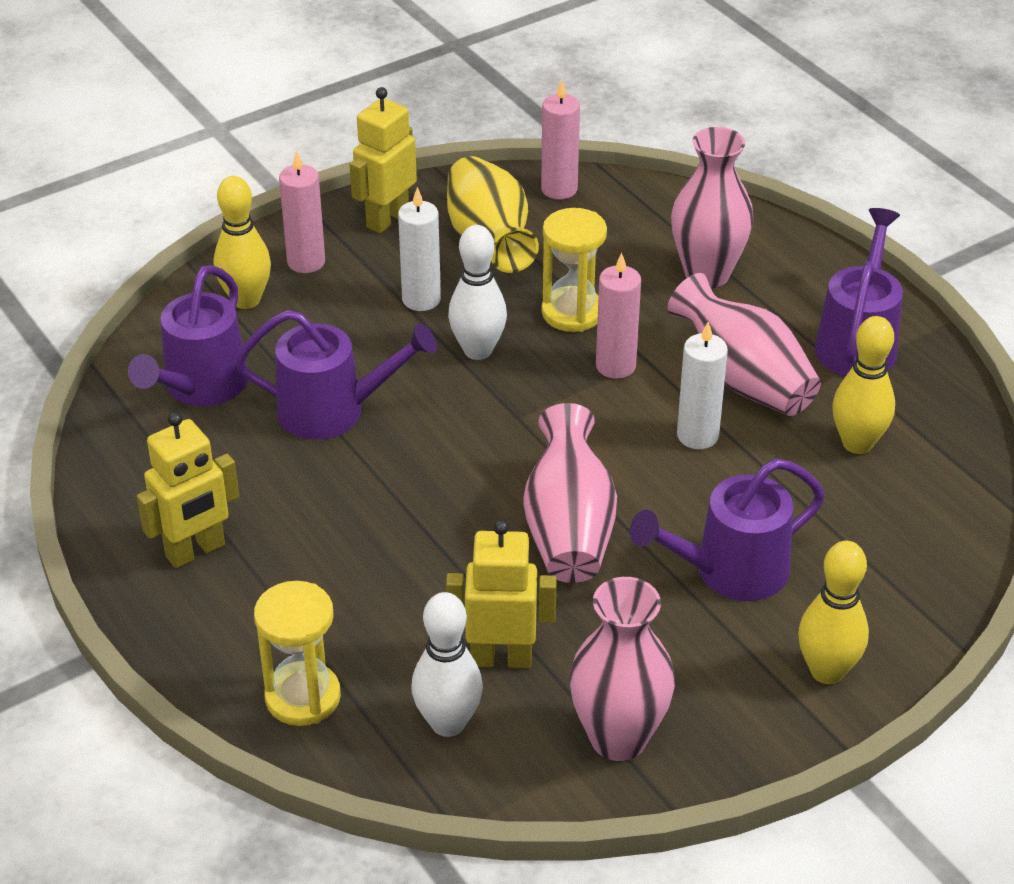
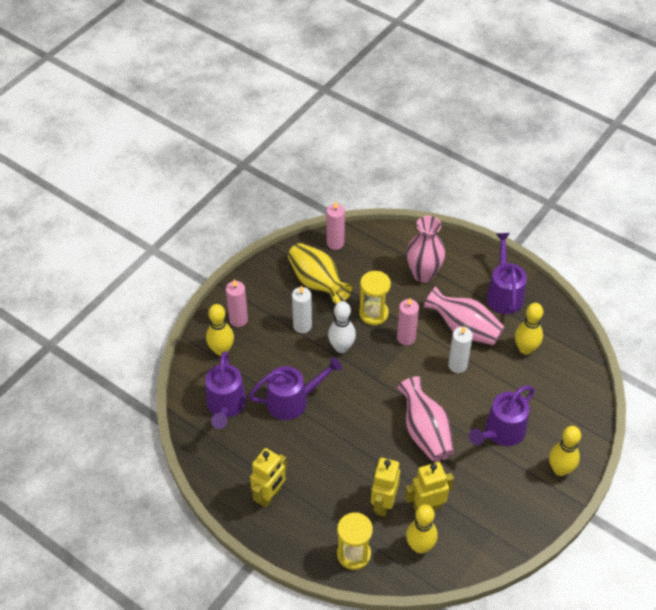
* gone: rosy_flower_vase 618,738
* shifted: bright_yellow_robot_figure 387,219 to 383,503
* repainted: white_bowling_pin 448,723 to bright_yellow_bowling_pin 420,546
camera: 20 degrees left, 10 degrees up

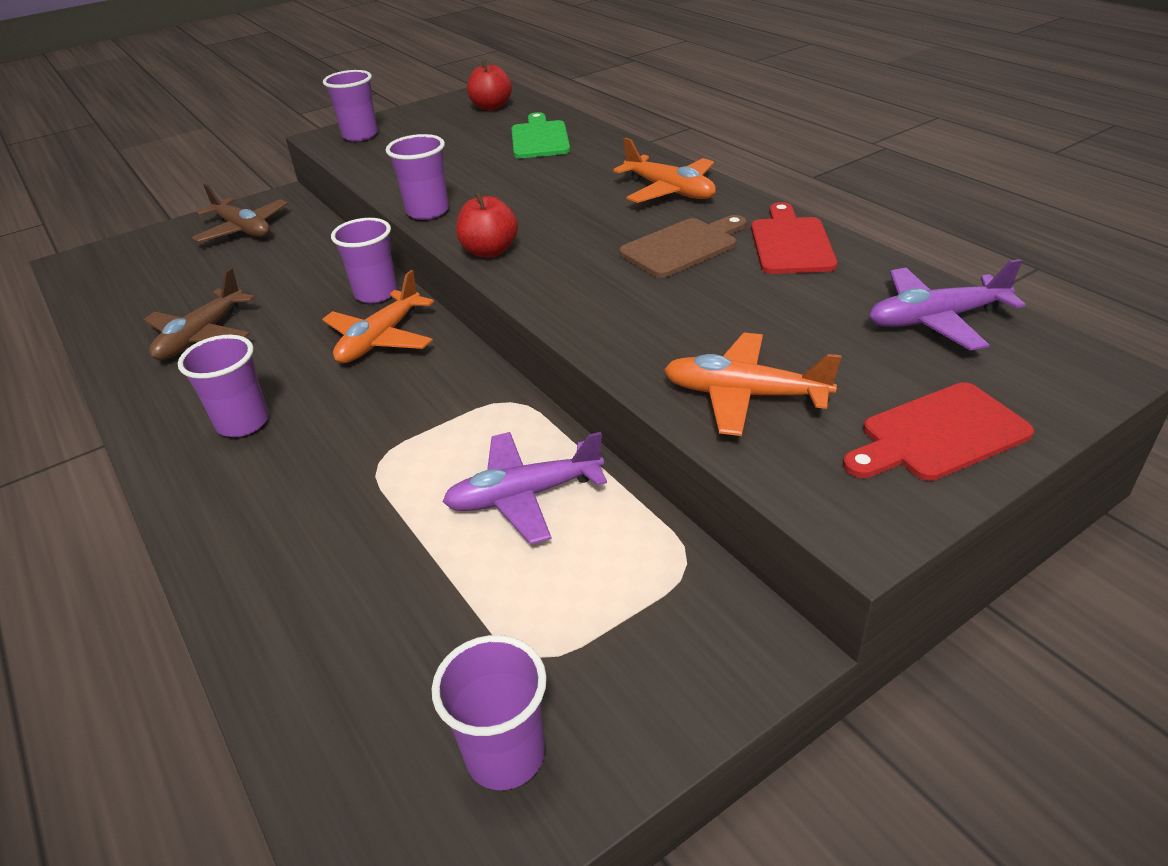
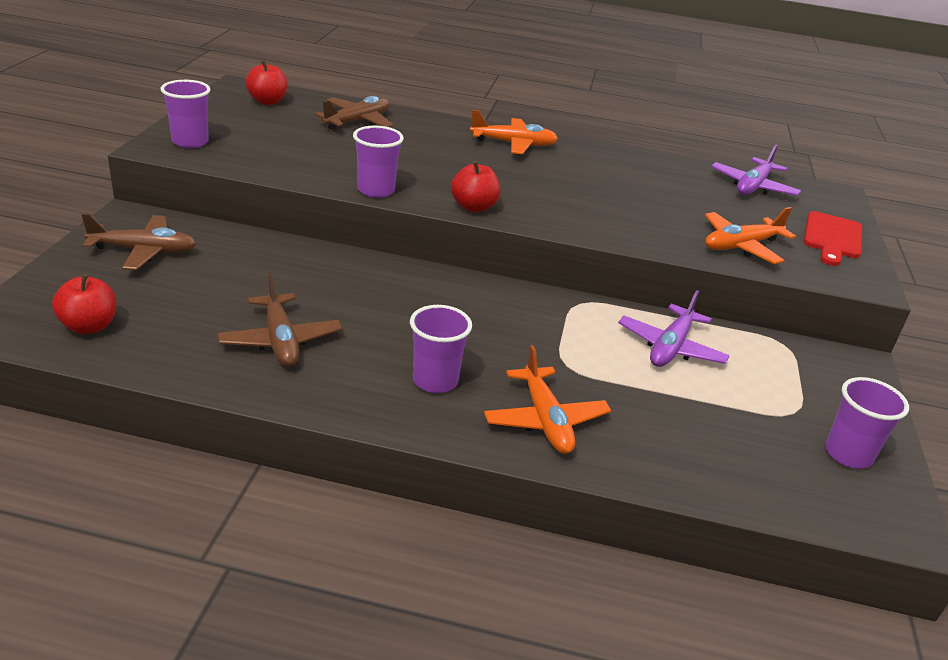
* gone: violet_tumbler 376,293
* gone: dark_brown_bread_board 683,246
* gone: scarlet_bread_board 790,243
* new: scarlet_apple 89,326
* shifted: orange-coloured_toy_plane 380,339 to 545,420
* swapped: emerald_bread_board 539,138 to dark_brown_toy_plane 357,121
camera: 50 degrees left, 5 degrees down

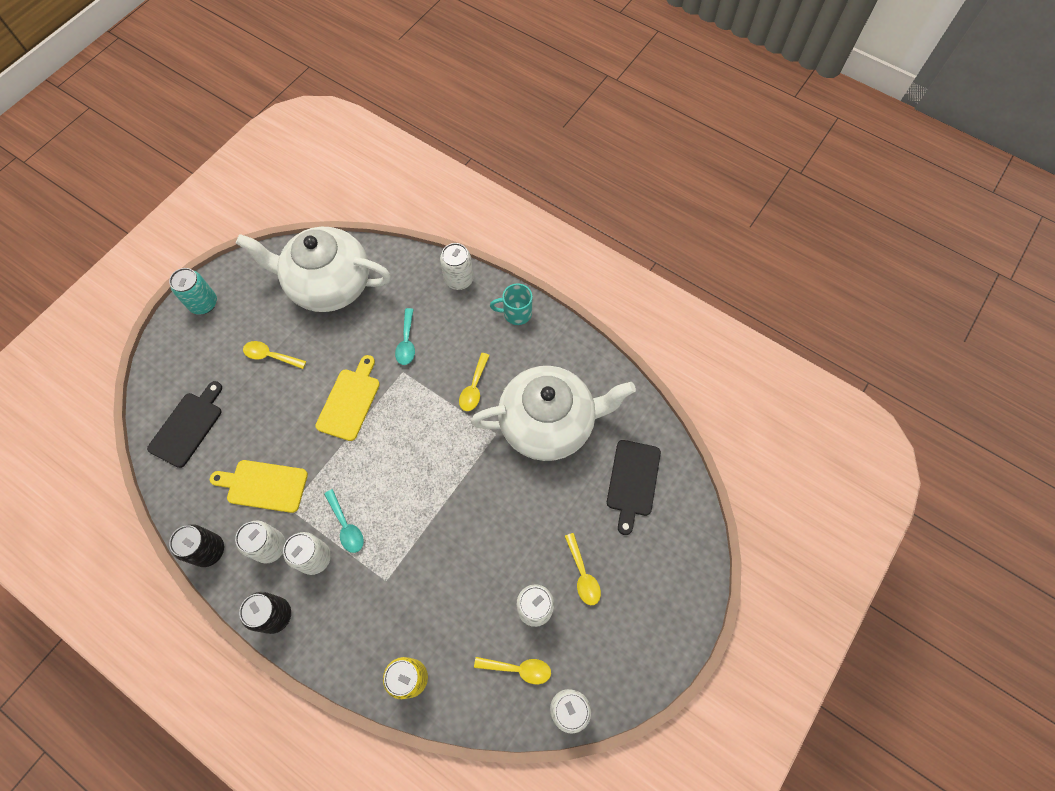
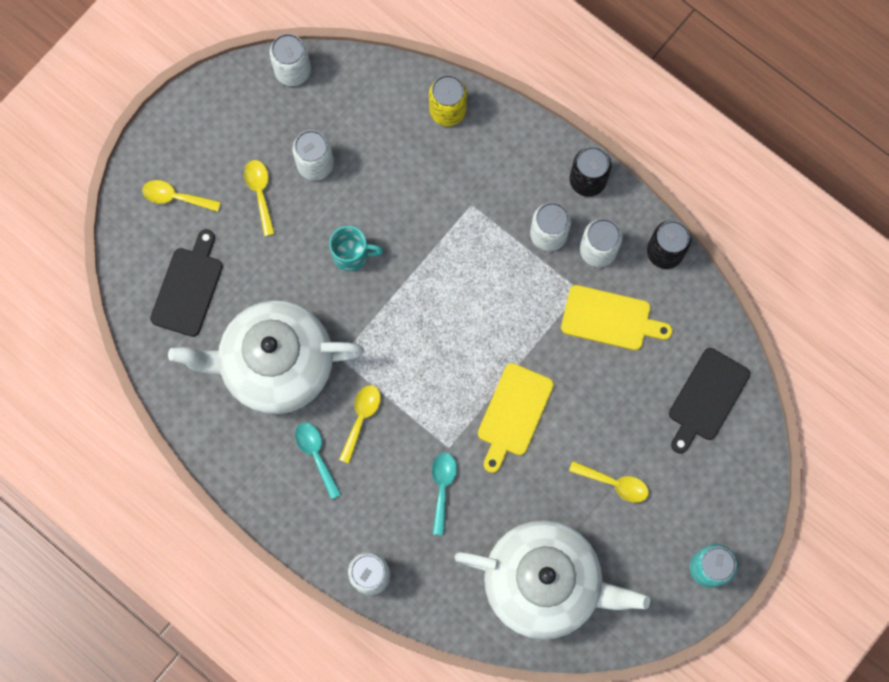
* shifted: aqua_teaspoon 346,526 to 316,455
* shifted: bright_yellow_teaspoon 518,669 to 176,197
* shifted: aqua_coffee_mug 516,313 to 352,255
camera: 175 degrees left, 10 degrees up

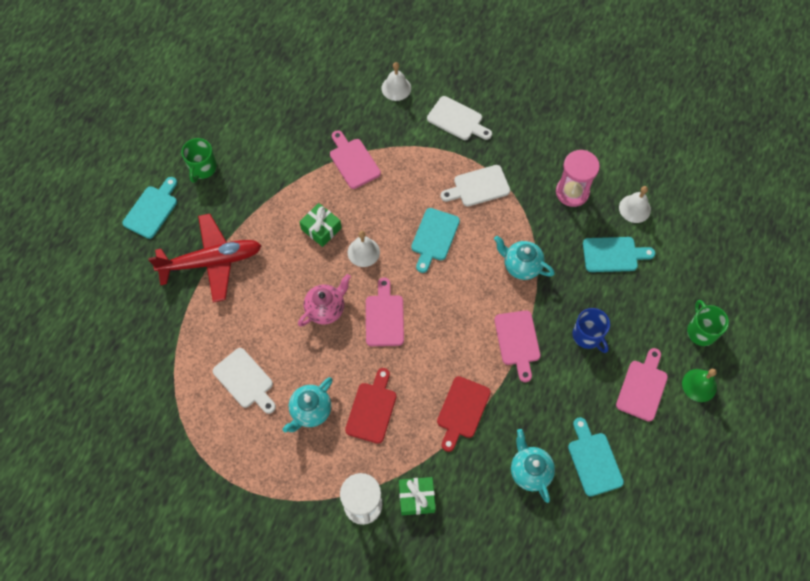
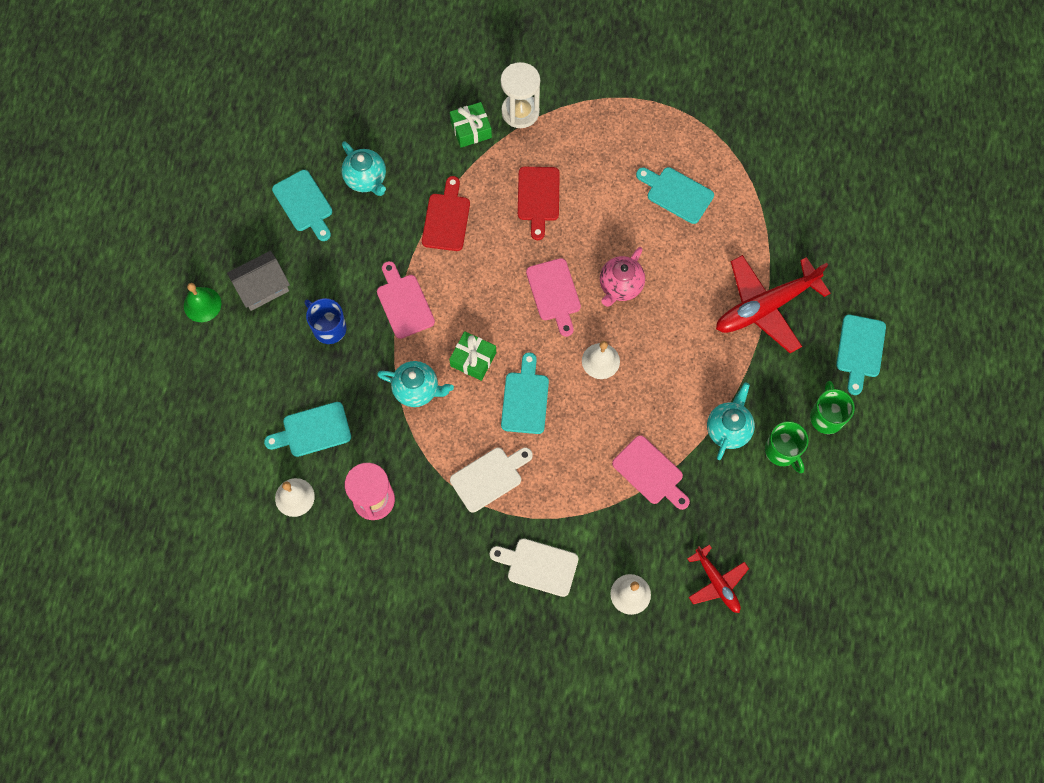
* new: scarlet_toy_plane 717,582
* shifted: aqua_teapot 310,411 to 728,429
* shifted: emerald_present 321,229 to 473,359
* shifted: emerald_coffee_mug 701,331 to 782,451
* swapped: rosy_bread_board 642,387 to ash-grey_cottage 262,287
* repainted: white_bread_board 245,380 to aqua_bread_board 676,193
camera: 165 degrees right, 5 degrees up

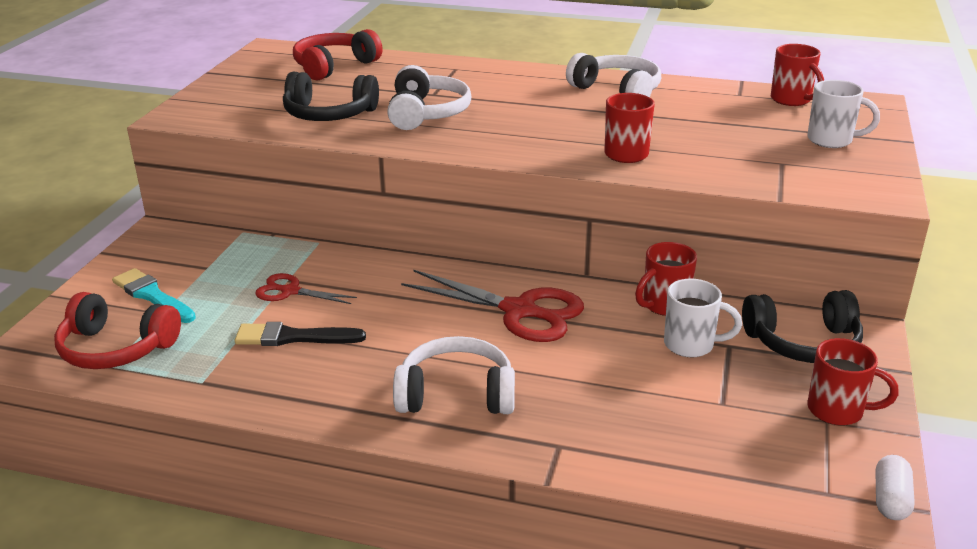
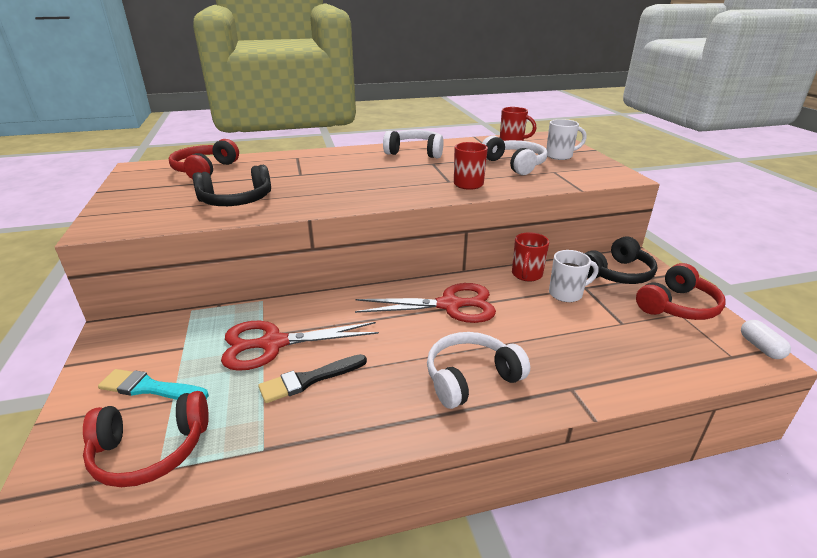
* shifted: white_headset 426,113 to 515,164
* swapped: scarlet_coffee_mug 837,411 to scarlet_headset 677,306
* scaled: scarlet_scissors 290,291 = 273,344 x1.81
camera: 30 degrees left, 0 degrees up

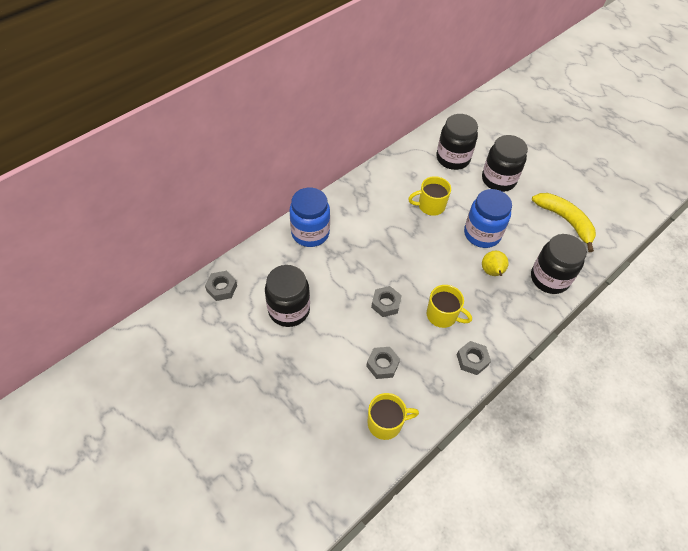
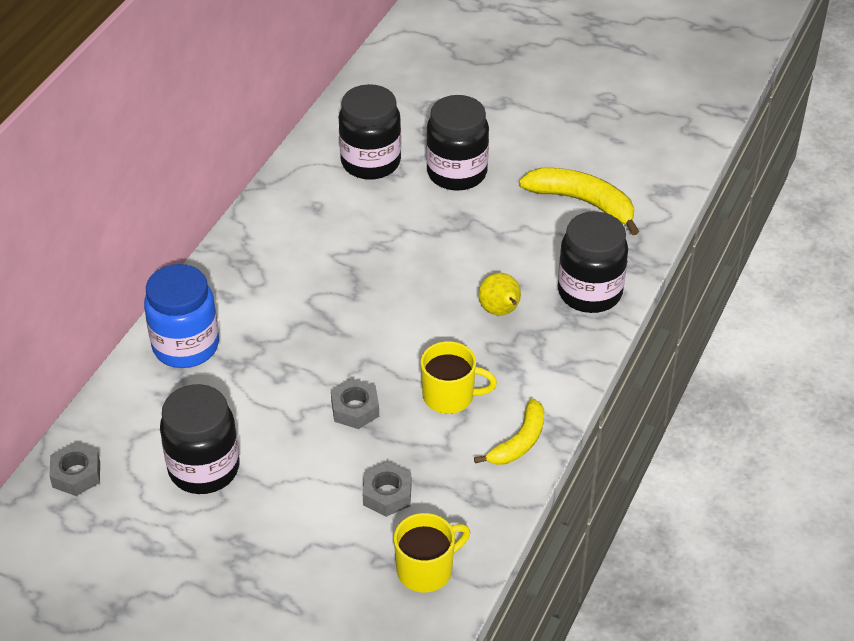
* gone: bright_yellow_coffee_mug 430,206
* gone: cobalt_jar 482,234
* swapped: ash-grey_nut 472,360 to bright_yellow_toy_banana 519,442
camera: 20 degrees left, 10 degrees down

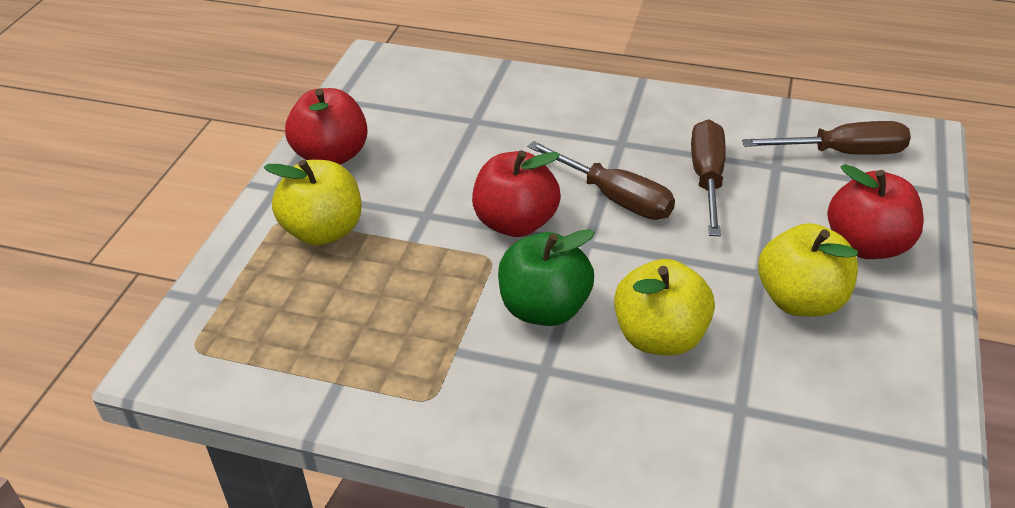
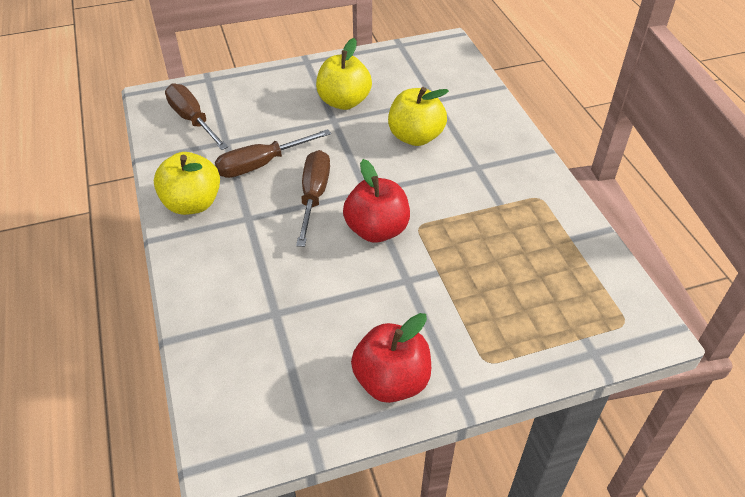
* gone: emerald_apple 544,308
* gone: scarlet_apple 867,245
* shifted: bright_yellow_apple 323,231 to 192,203
camera: 125 degrees left, 5 degrees up

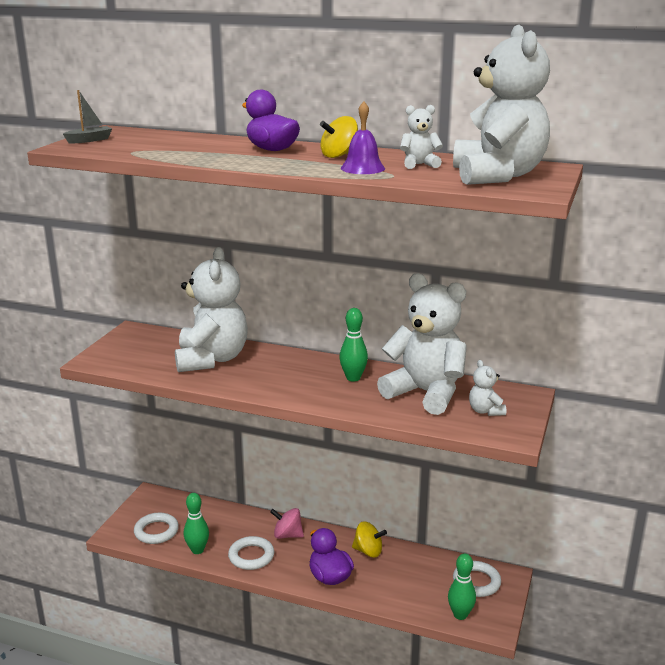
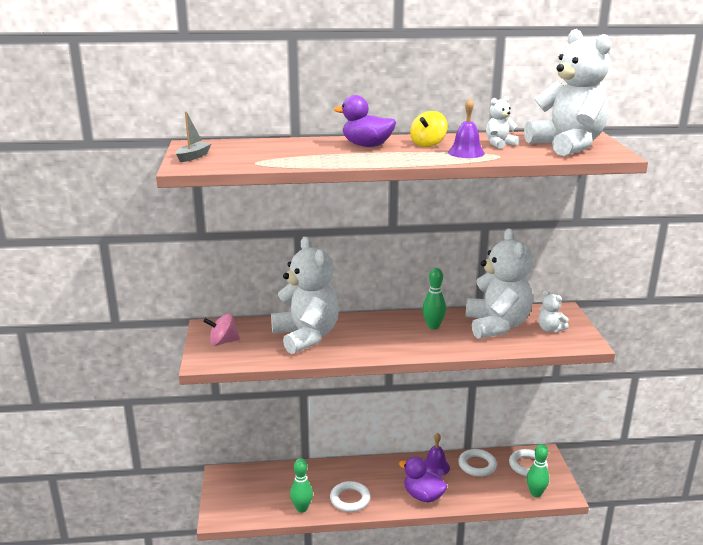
* shifted: white_ring 156,531 to 477,465
* shifted: rosy_whirligig 287,535 to 223,342
* swapped: bright_yellow_whirligig 368,551 to violet_hand_bell 435,467
* rotated: white_stuffed_bear 425,393 = 497,325 75 degrees clockwise
camera: 25 degrees left, 0 degrees up

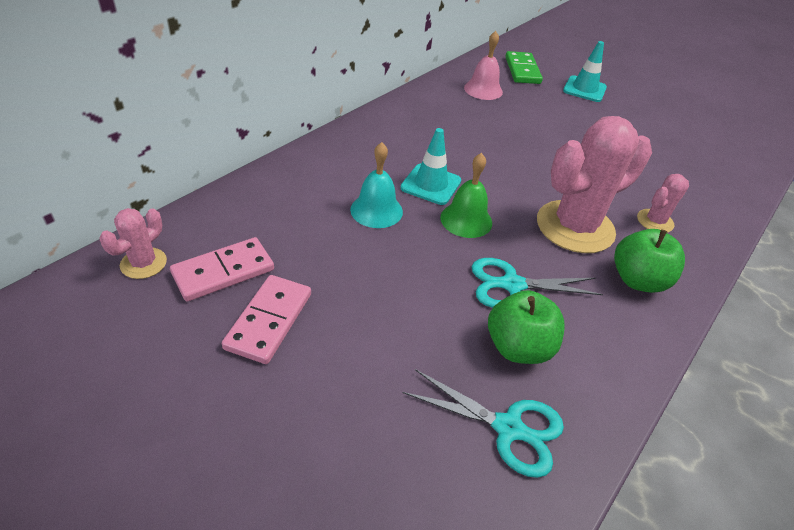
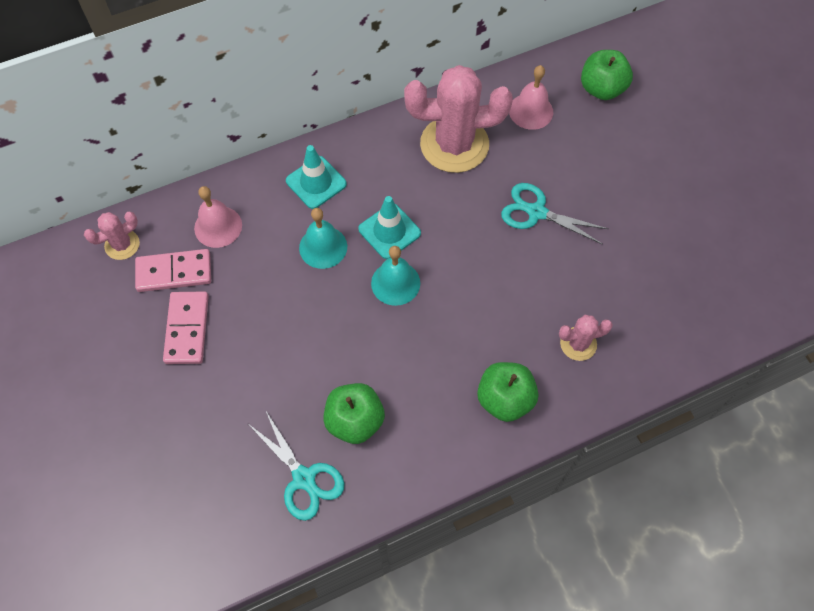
* new: rosy_hand_bell 218,226
* shifted: aqua_scissors 512,285 to 536,212
* shifted: rosy_saguaro_cactus 575,227 to 454,144
* shifted: aqua_safety_cone 584,89 to 316,182
* swapped: emerald_domino_piece 522,70 to emerald_apple 601,89
* repainted: emerald_hand_bell 466,220 to aqua_hand_bell 395,283
* rotated: rosy_domino_piece 269,321 = 187,329 45 degrees counterclockwise
camera: 30 degrees right, 20 degrees up

